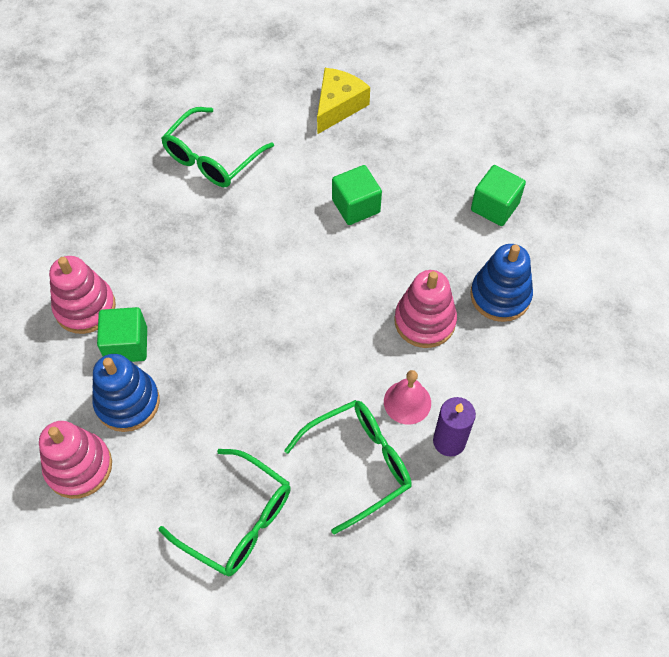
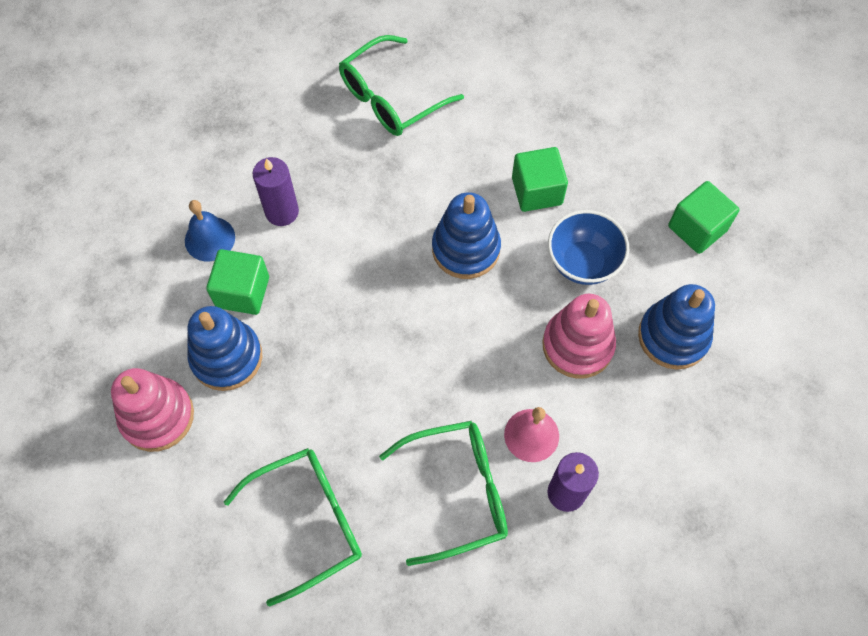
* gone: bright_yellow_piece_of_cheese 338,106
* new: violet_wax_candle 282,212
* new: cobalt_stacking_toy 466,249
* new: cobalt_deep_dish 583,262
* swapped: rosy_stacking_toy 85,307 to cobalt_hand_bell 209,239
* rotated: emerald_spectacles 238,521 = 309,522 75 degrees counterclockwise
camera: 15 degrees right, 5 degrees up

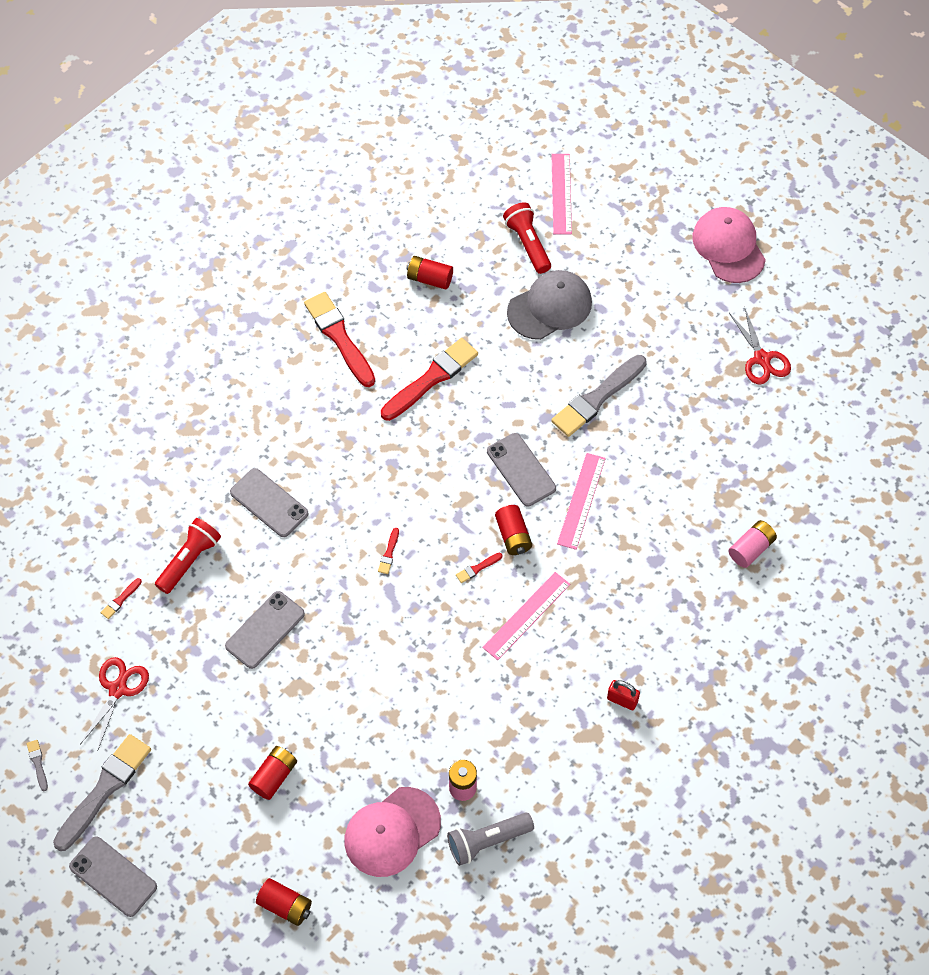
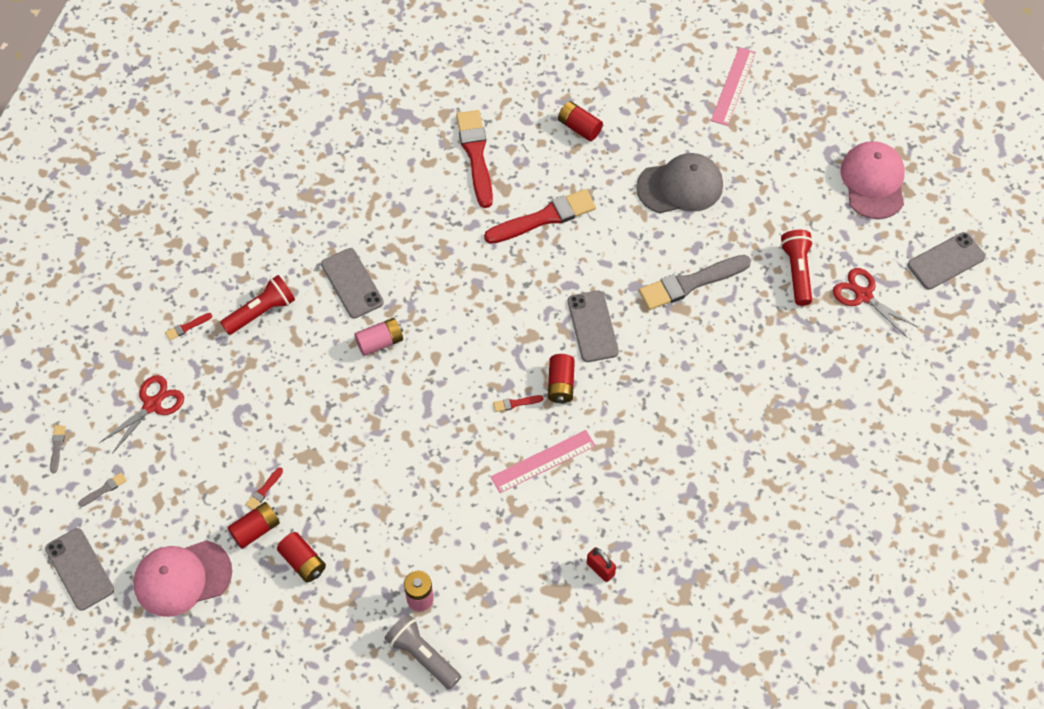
* gone: rosy_measuring_stick 581,501
* shifted: ash-grey_smartphone 265,630 to 946,261
* shifted: scarlet_power_cell 285,905 to 303,562
* shifted: rosy_peaked_cap 392,832 to 182,578
* shifted: scarlet_brush 389,553 to 264,490
* shifted: scarlet_pocket_torch 527,244 to 797,272
* shifted: rosy_power_cell 751,549 to 380,342
* rotated: ash-grey_pocket_torch 487,841 = 422,656 45 degrees clockwise
* rotated: scarlet_scissors 762,359 = 863,295 135 degrees clockwise
* scaled: ash-grey_brush 104,789 = 104,489 x0.41
camera: 20 degrees right, 0 degrees up

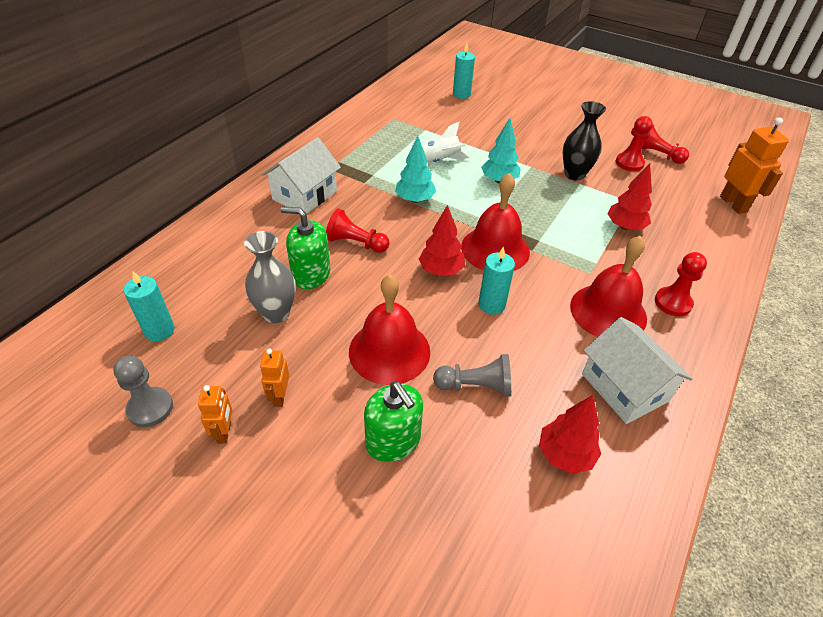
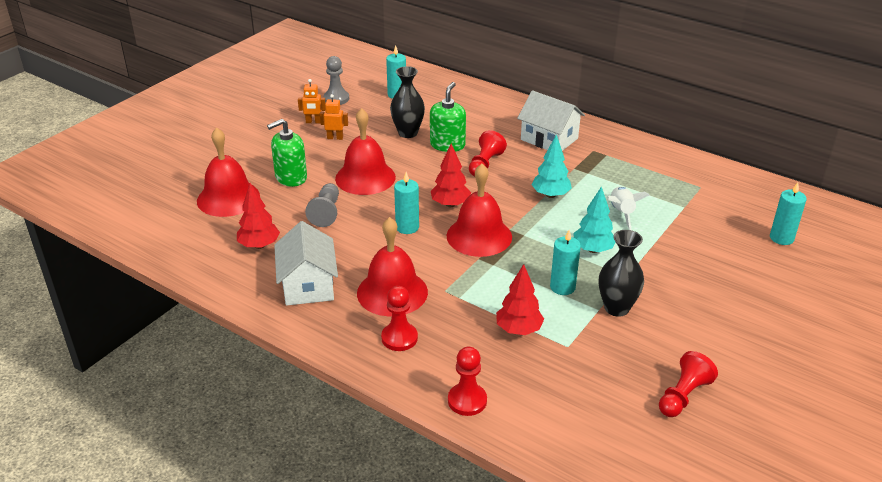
* gone: orange-coloured_robot_figure 733,204
* new: scarlet_hand_bell 228,198
* new: aqua_wax_candle 562,287
* shifted: scarlet_game_pawn 629,163 to 467,401
* repainted: ash-grey_flower_vase 276,313 to black_flower_vase 408,133
* rotated: white_cottage 624,387 = 308,285 75 degrees counterclockwise
camera: 95 degrees right, 10 degrees down

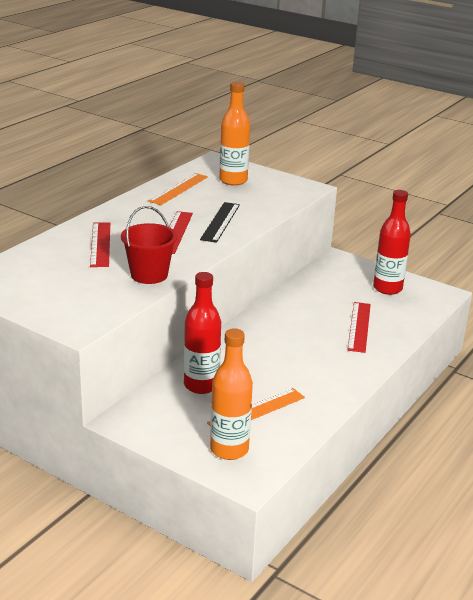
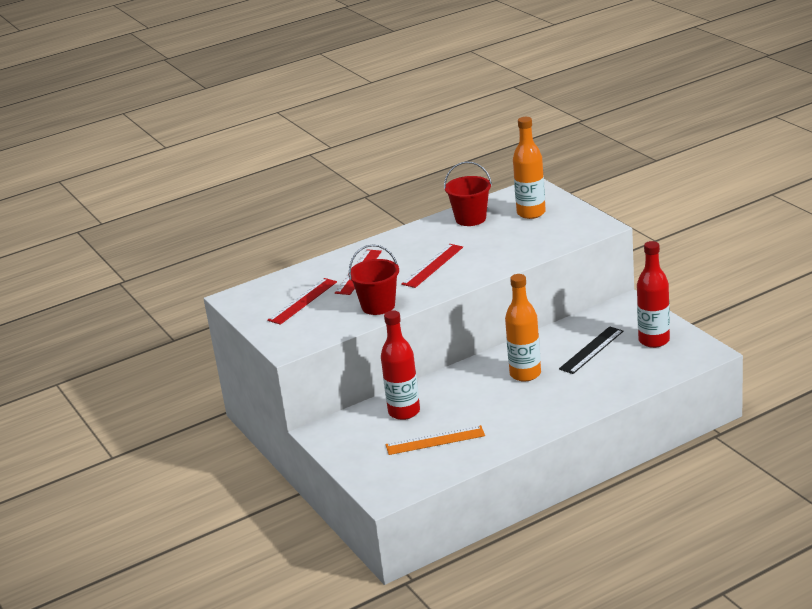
* shifted: black_measuring_stick 220,222 to 591,350
* shifted: orange-coloured_drink_bottle 229,449 to 525,374
* shifted: scarlet_measuring_stick 359,326 to 302,301
* swapped: orange-coloured_measuring_stick 178,189 to scarlet_bucket 470,219
camera: 30 degrees right, 0 degrees up

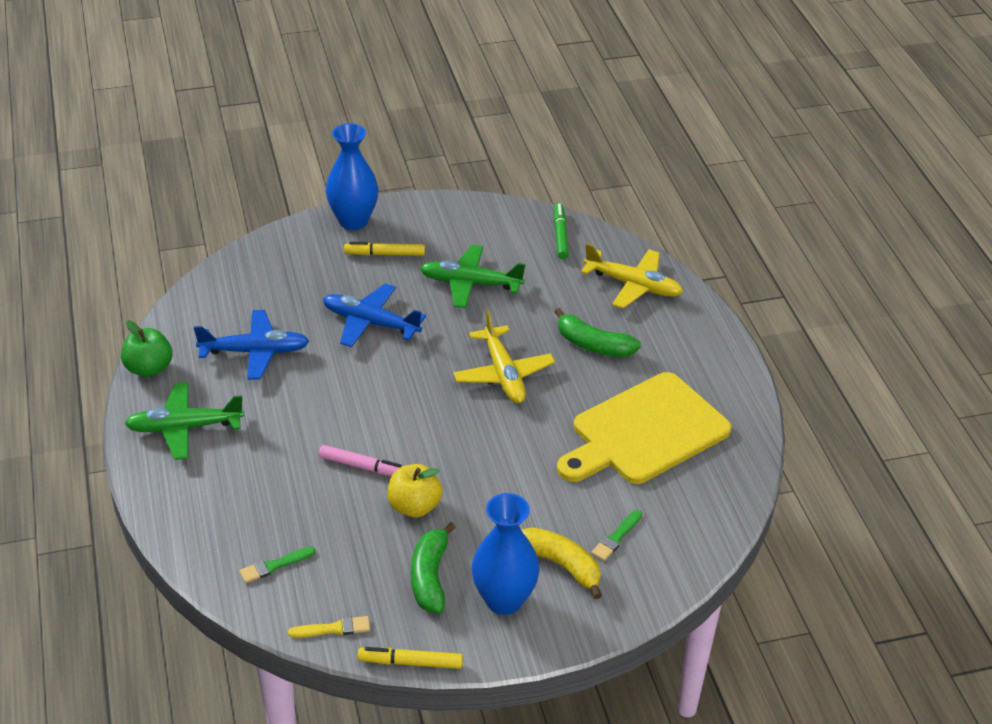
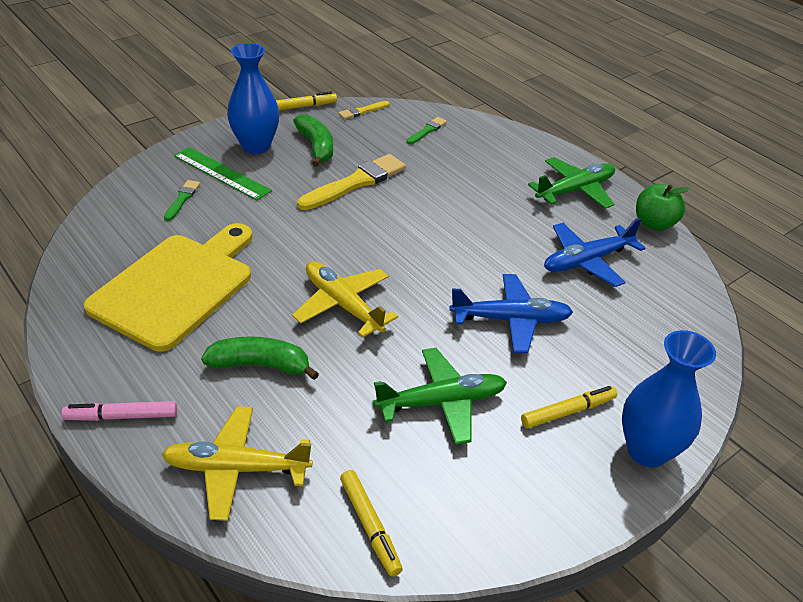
* shifted: rosy_marker 363,467 to 122,416
* swapped: bright_yellow_apple 414,506 to bright_yellow_brush 355,182
* swapped: bright_yellow_toy_banana 561,565 to emerald_measuring_stick 221,173
* repainted: emerald_marker 560,236 to bright_yellow_marker 370,525
camera: 155 degrees right, 0 degrees up

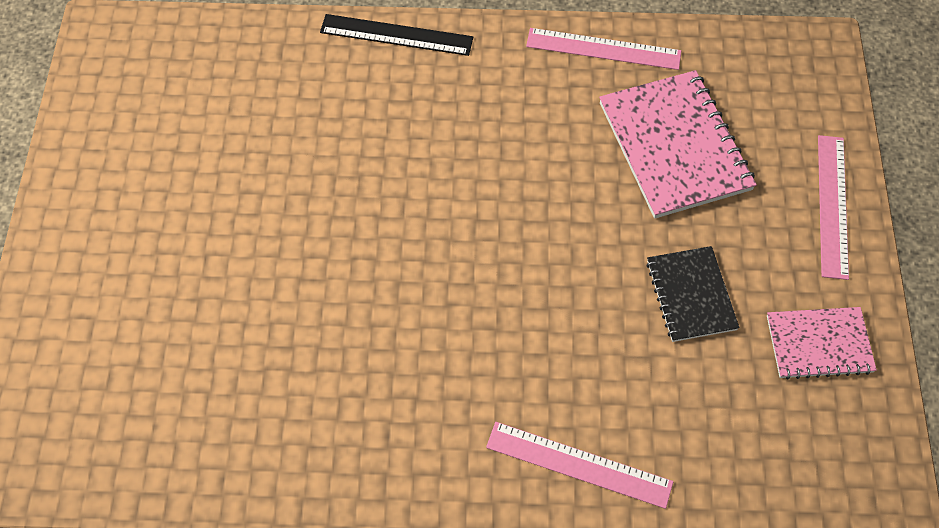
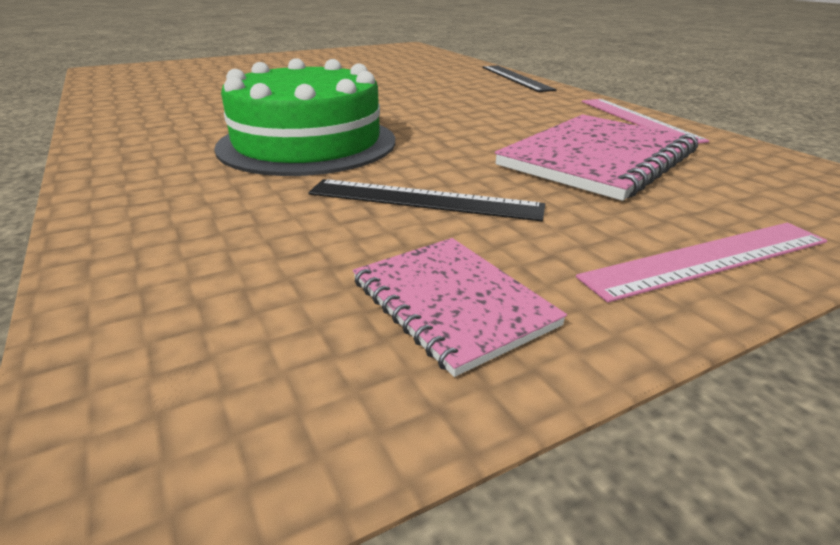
* gone: rosy_measuring_stick 578,464
* new: emerald_layer_cake 307,143
* swapped: black_notebook 691,295 to black_measuring_stick 424,200
camera: 60 degrees right, 30 degrees down

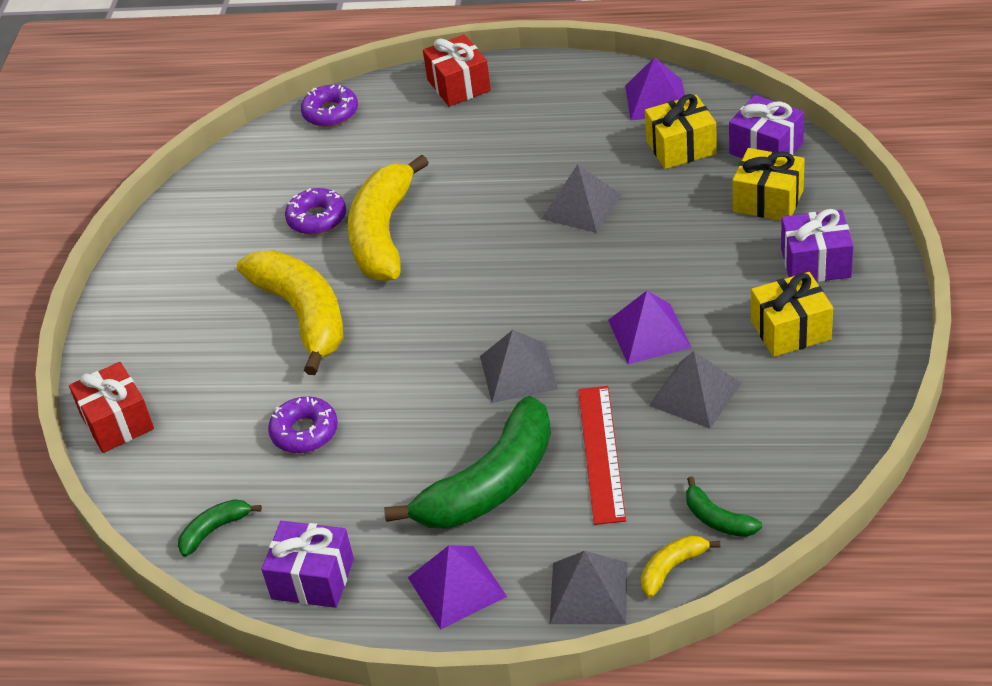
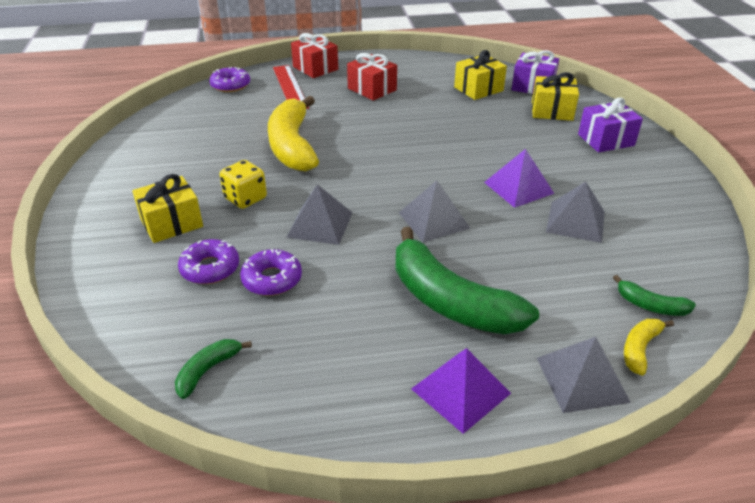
* gone: violet_present 312,579
* gone: violet_pyramid 656,99
* shifted: scarlet_present 117,422 to 372,89
* shifted: violet_donut 317,218 to 210,268
* shifted: ash-grey_pyramid 581,206 to 320,224
* shifted: scarlet_measuring_stick 601,453 to 290,87
* shifted: bright_yellow_present 790,330 to 171,223
* swapped: bright_yellow_toy_banana 303,315 to bright_yellow_game_die 245,198
* rotated: emerald_toy_banana 490,484 = 450,301 105 degrees clockwise
camera: 20 degrees left, 5 degrees down

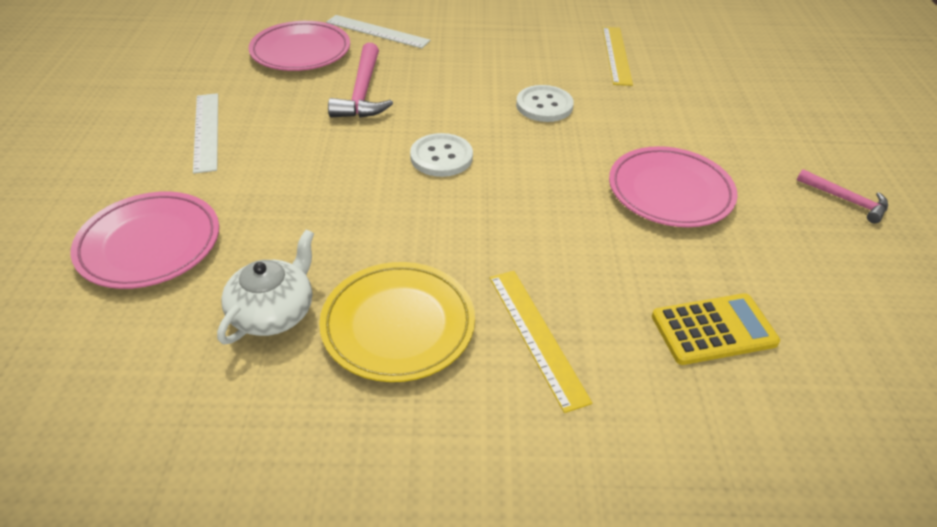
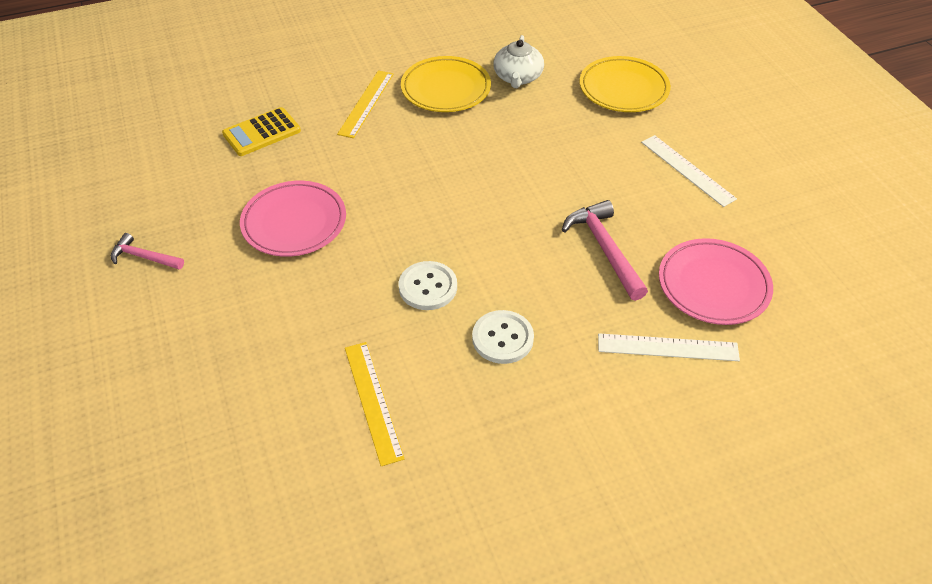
* shifted: white_shirt_button 441,157 to 502,338
* repainted: rosy_plate 150,244 to bright_yellow_plate 623,89
* rotated: bright_yellow_measuring_stick 537,336 = 366,103 60 degrees clockwise
camera: 160 degrees right, 5 degrees up

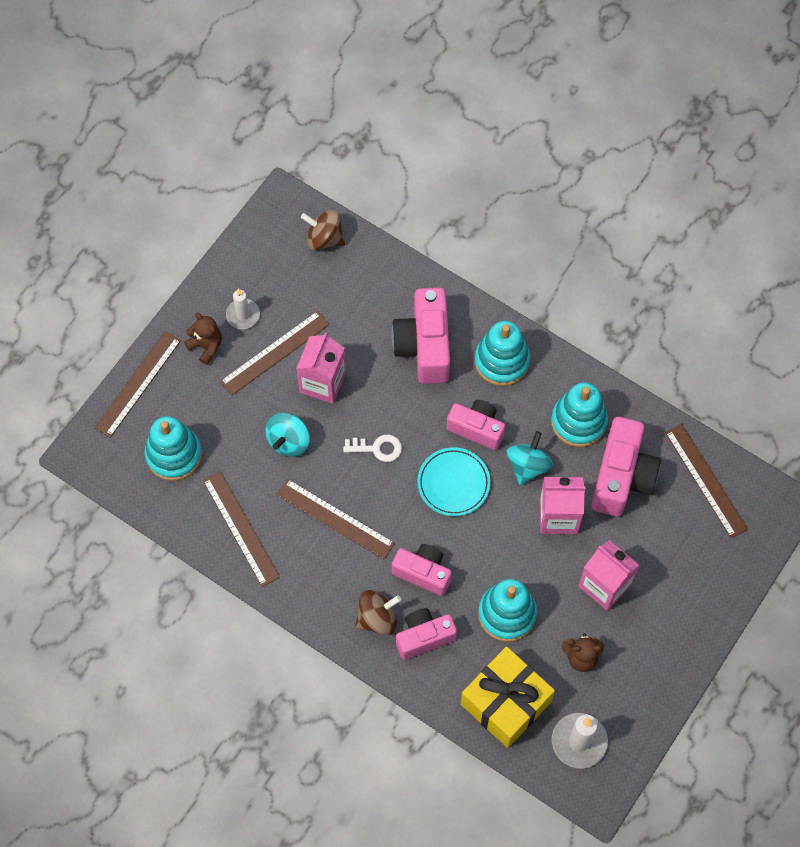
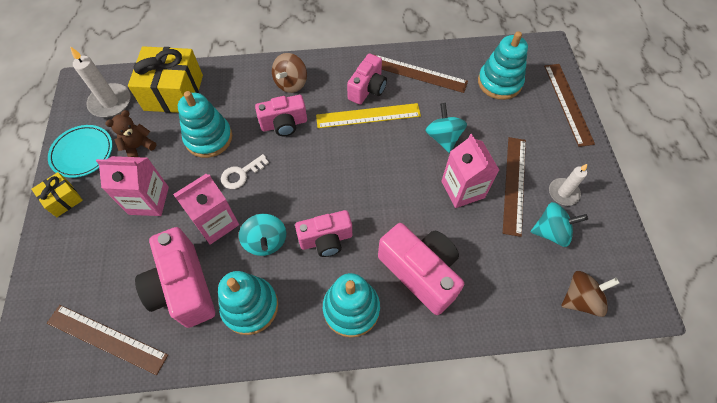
* gone: dark_brown_stuffed_bear 206,346
* new: bright_yellow_present 63,199
* new: aqua_whirligig 551,232
* shifted: white_key 377,448 to 241,174
* shifted: rosy_photo_camera 424,637 to 367,89
* shifted: aqua_plate 453,483 to 82,153
* repainted: dark_brown_measuring_stick 335,519 to bright_yellow_measuring_stick 368,115
camera: 140 degrees right, 5 degrees down

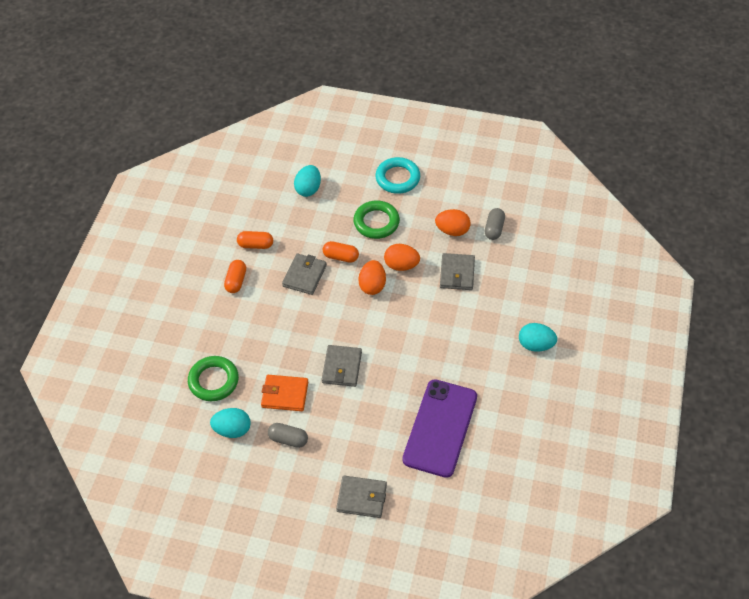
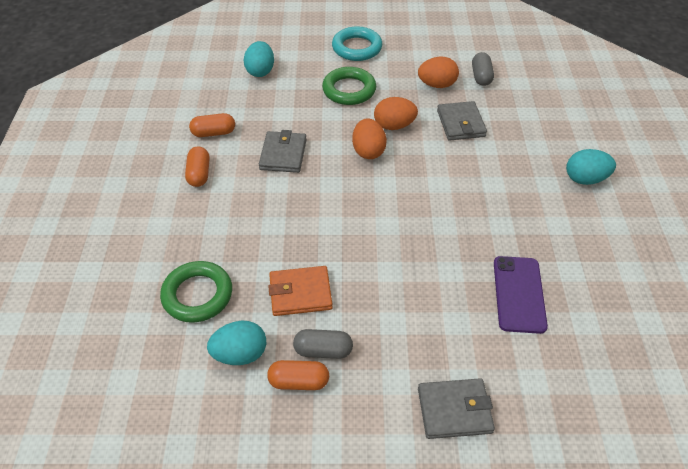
* gone: ash-grey_card_wallet 342,367
* shifted: orange-coloured_pill 341,257 to 299,382
* scaled: violet_smartphone 440,428 = 519,294 x0.65
camera: 15 degrees left, 5 degrees down

